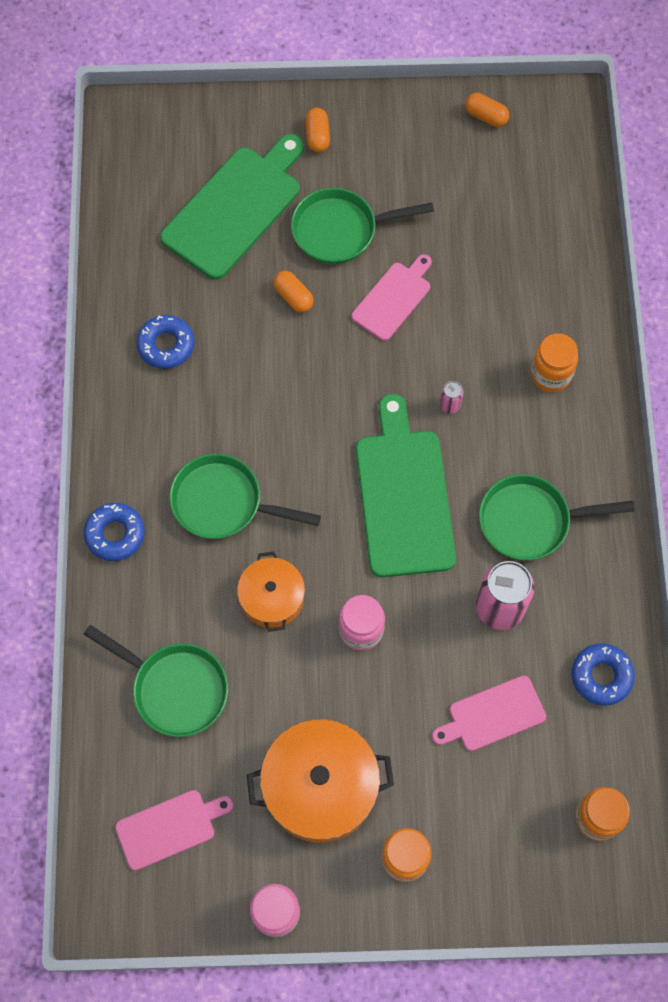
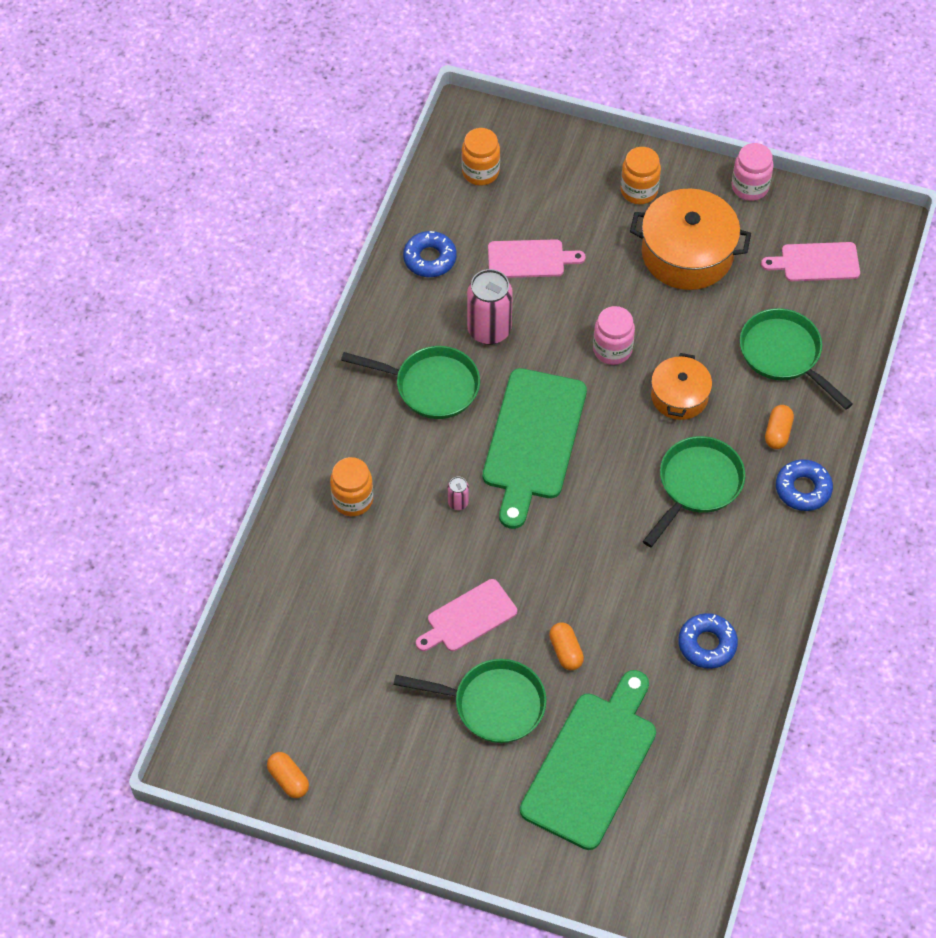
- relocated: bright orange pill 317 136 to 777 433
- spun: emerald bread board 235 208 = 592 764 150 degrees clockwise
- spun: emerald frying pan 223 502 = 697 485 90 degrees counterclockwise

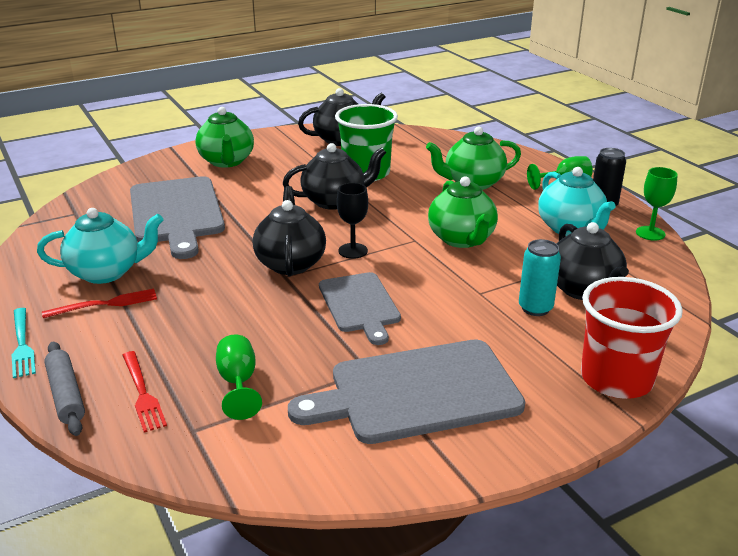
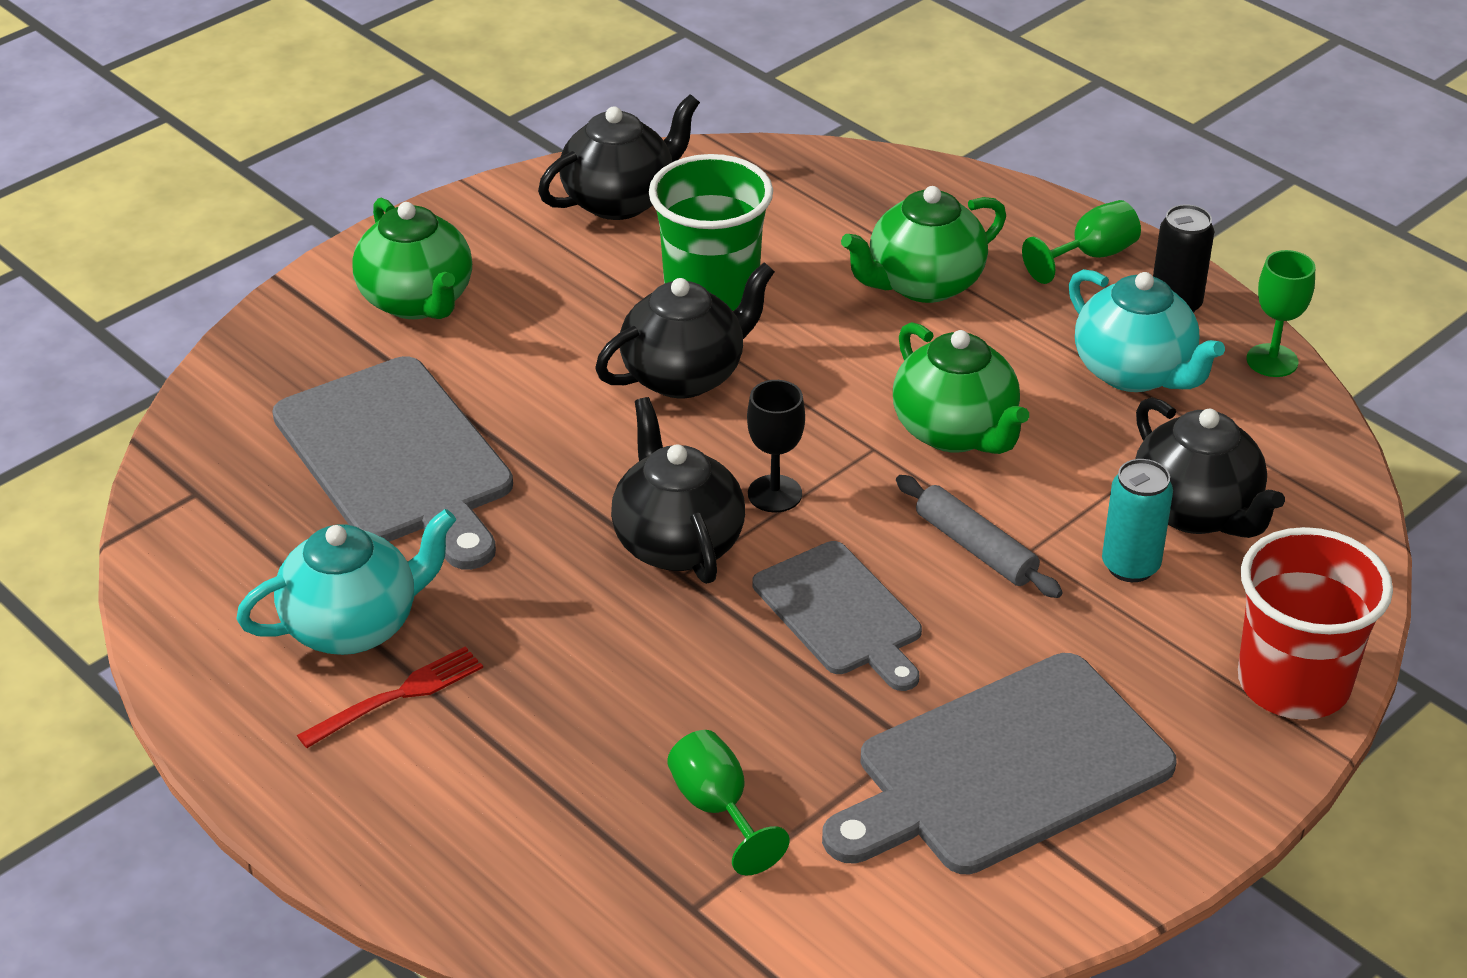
- missing: teal fork 22 345
- missing: red fork 142 393
- relocated: ash-grey pastry roller 66 395 to 975 548

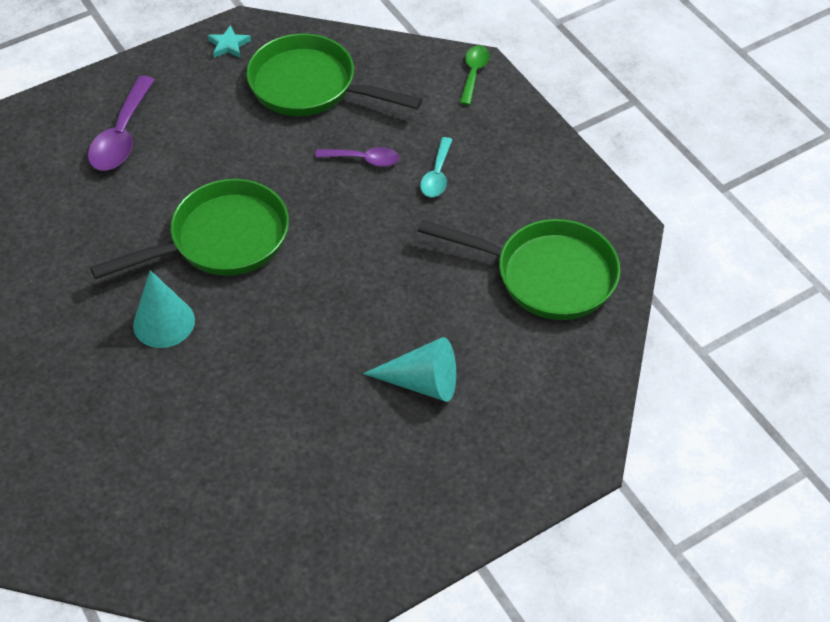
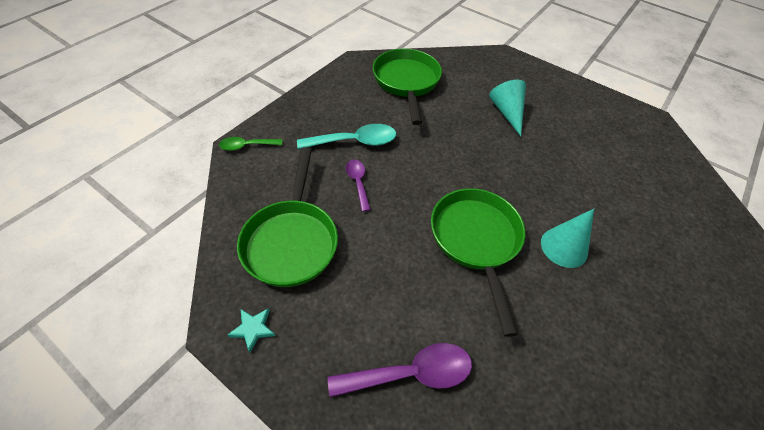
- spun: emerald frying pan 221 240 = 476 241 45 degrees clockwise
- size: teal spoon 437 175 = 354 142 x1.66

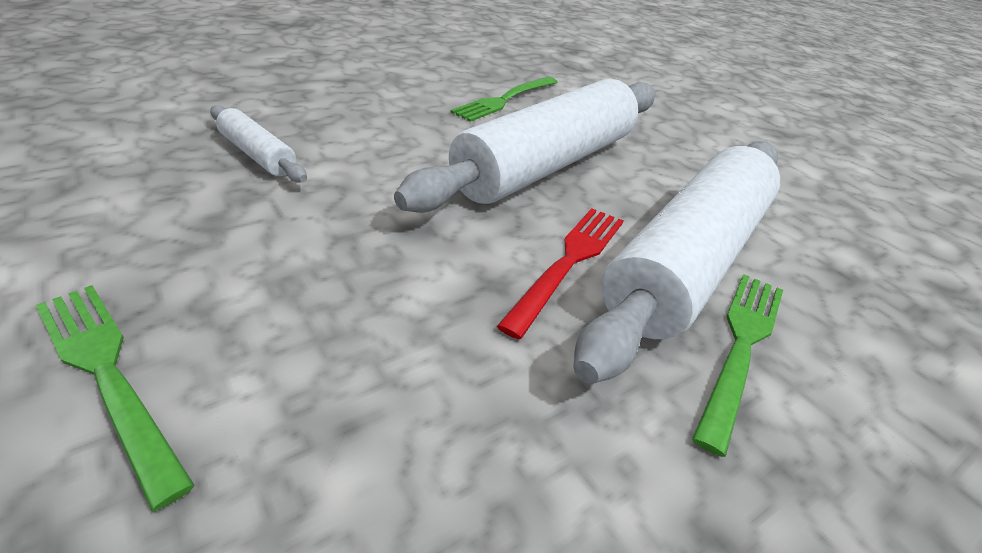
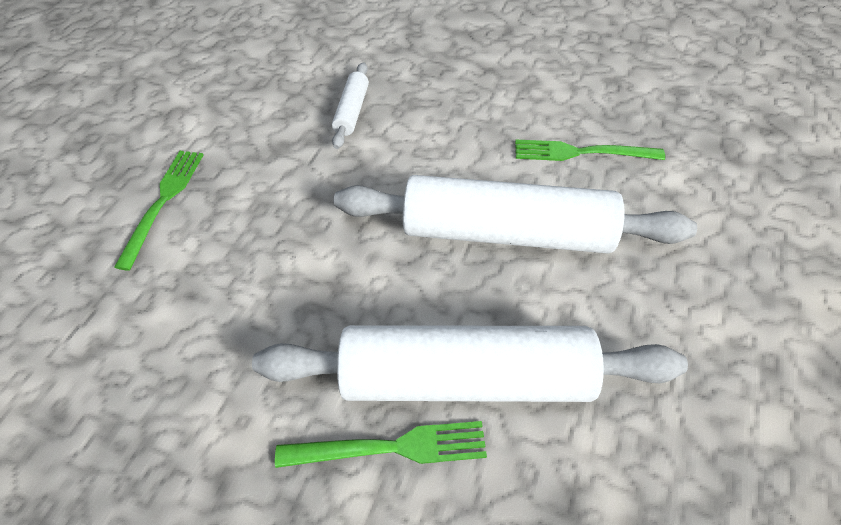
- missing: red fork 569 262

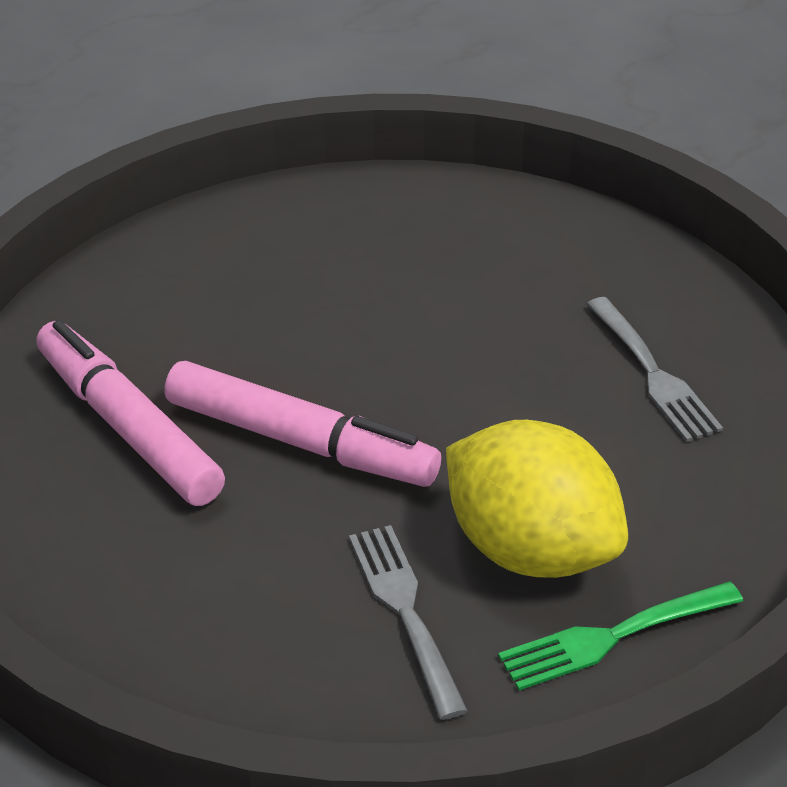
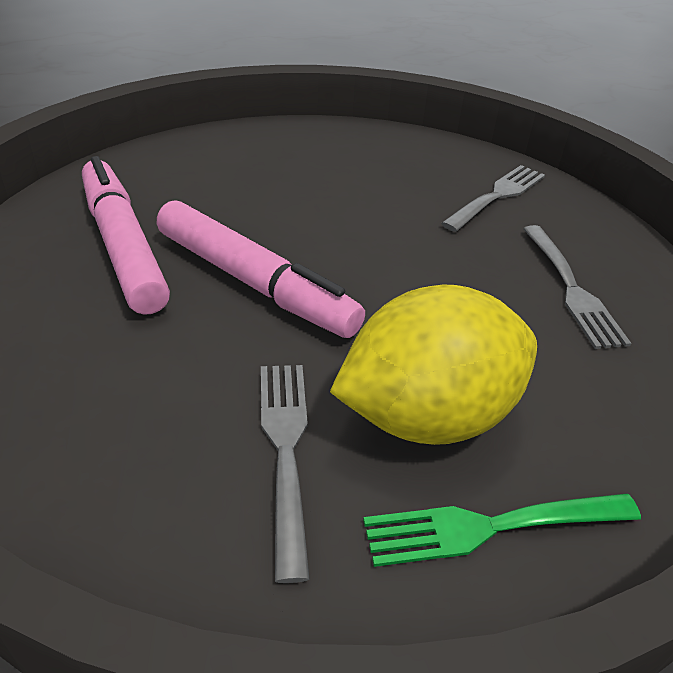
- appeared: ash-grey fork 497 196
- spun: golden lemon 531 550 = 427 416 75 degrees counterclockwise

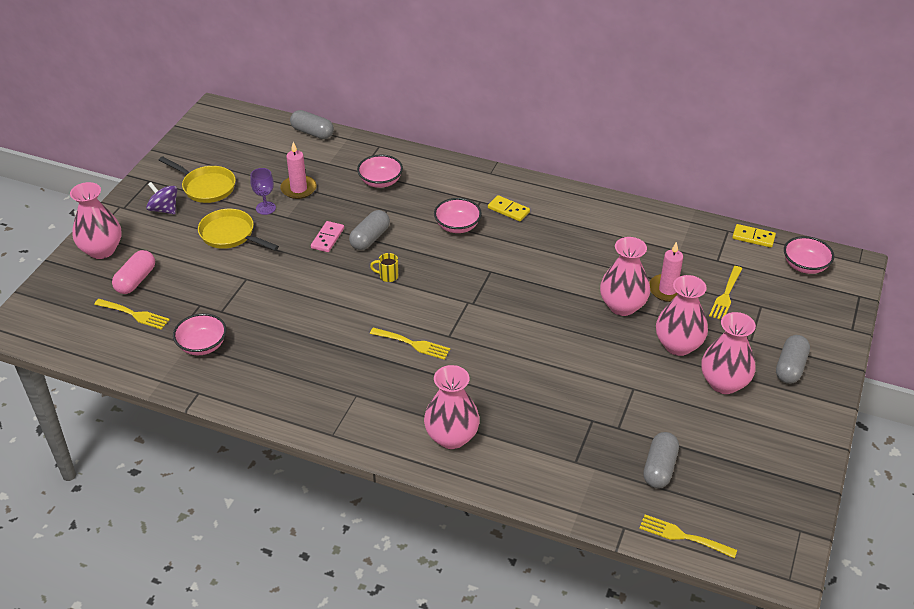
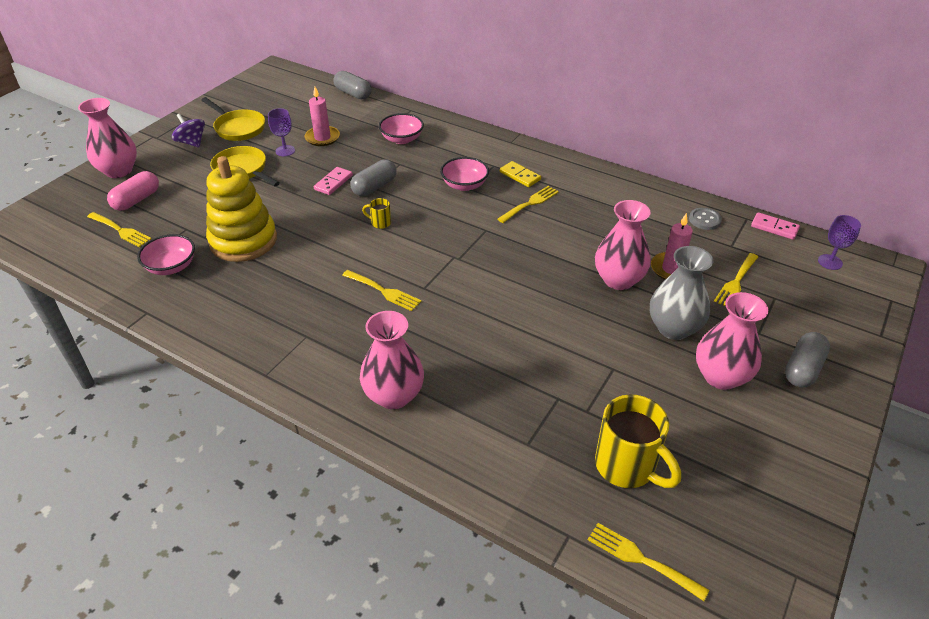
- appeared: golden ring stacker 243 241
- appeared: golden fork 530 203
- appeared: ash-grey sewing button 704 220
- exchanged: ash-grey pill 659 468 to golden coffee mug 627 466
- exchanged: rosy deep dish 805 266 to violet chalice 830 262
- colour: rosy flower vase 678 345 to ash-grey flower vase 673 328
- colour: golden domino tile 753 237 to rosy domino tile 774 228

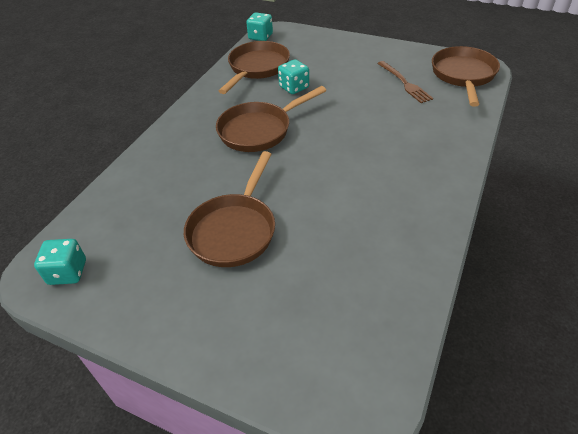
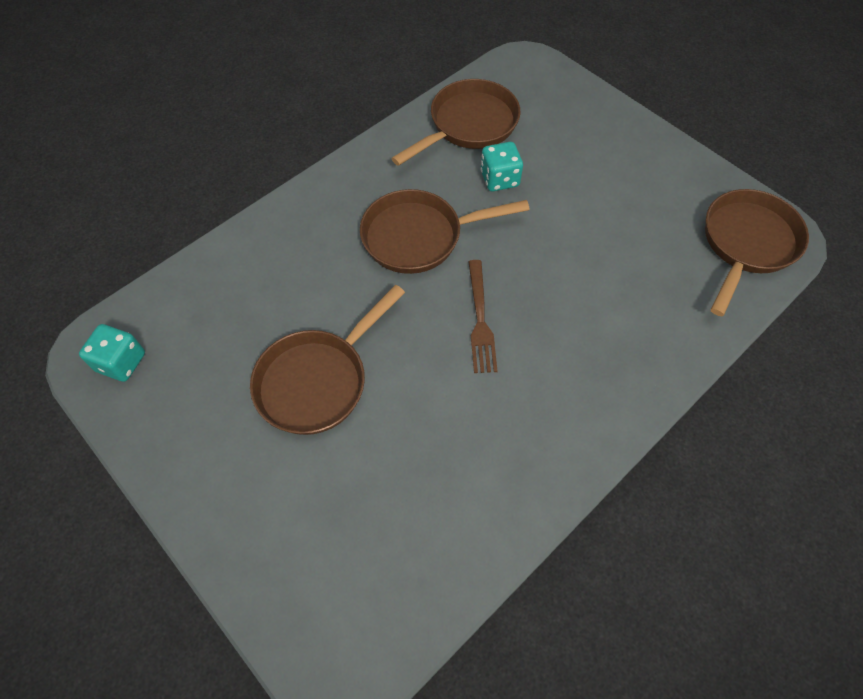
- missing: teal dice 260 37
- relocated: brown fork 405 83 to 480 321

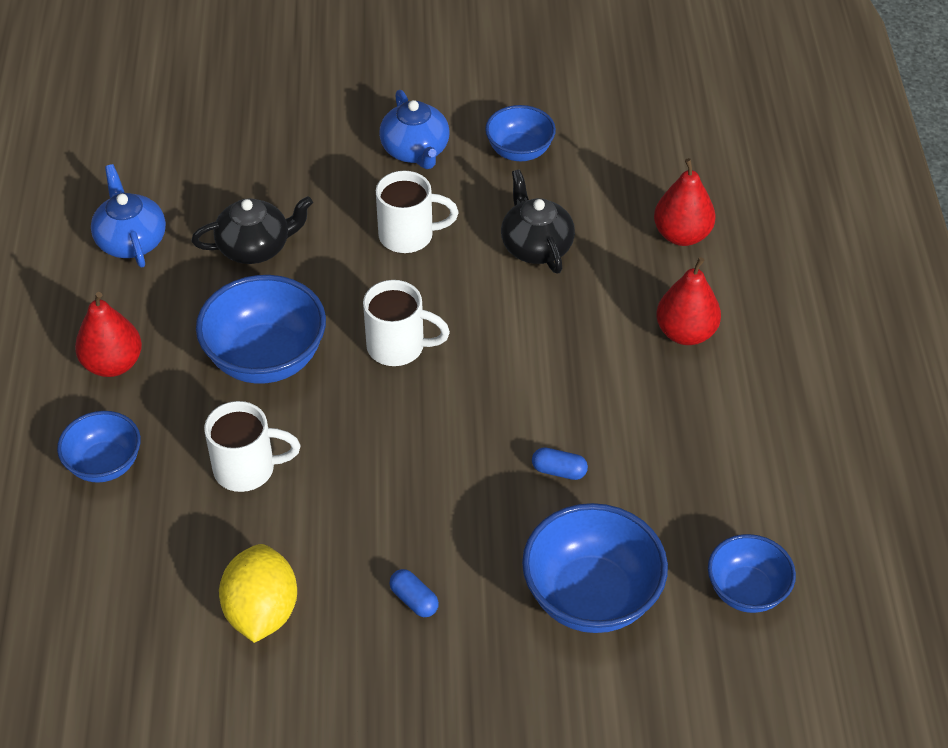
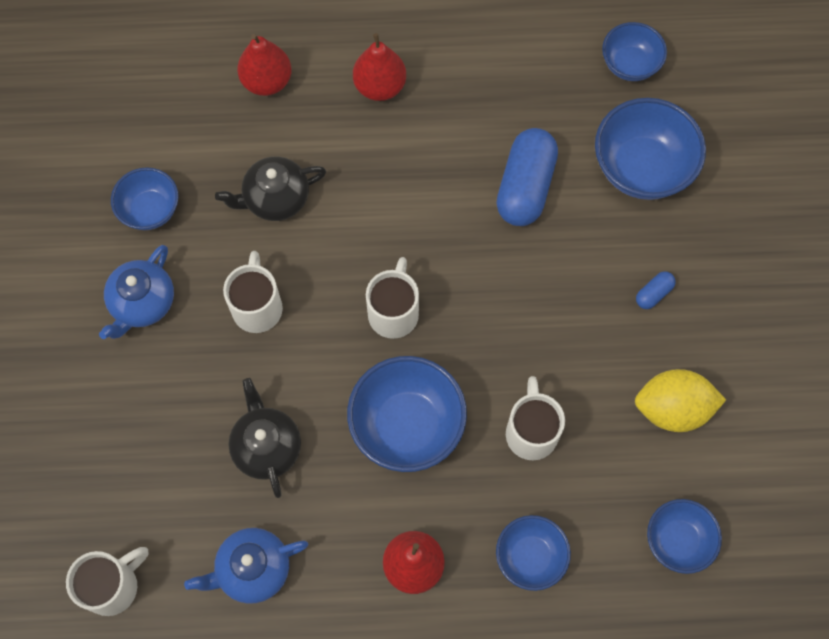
- appeared: pure white coffee mug 113 586
- appeared: cobalt deep dish 677 541
- spun: cobalt china teapot 415 151 = 142 303 135 degrees clockwise
- size: cobalt pill 559 471 = 525 187 x2.27

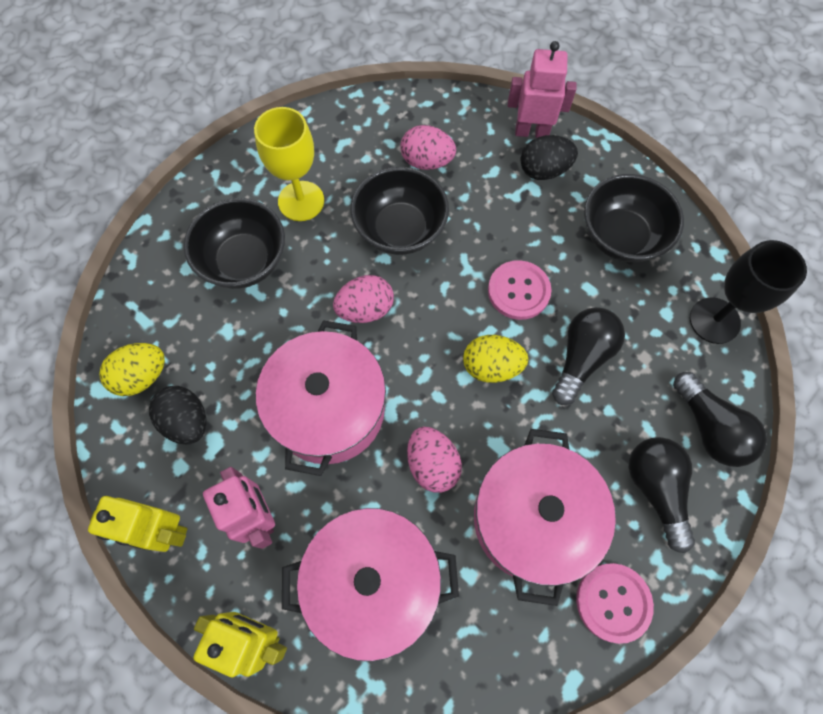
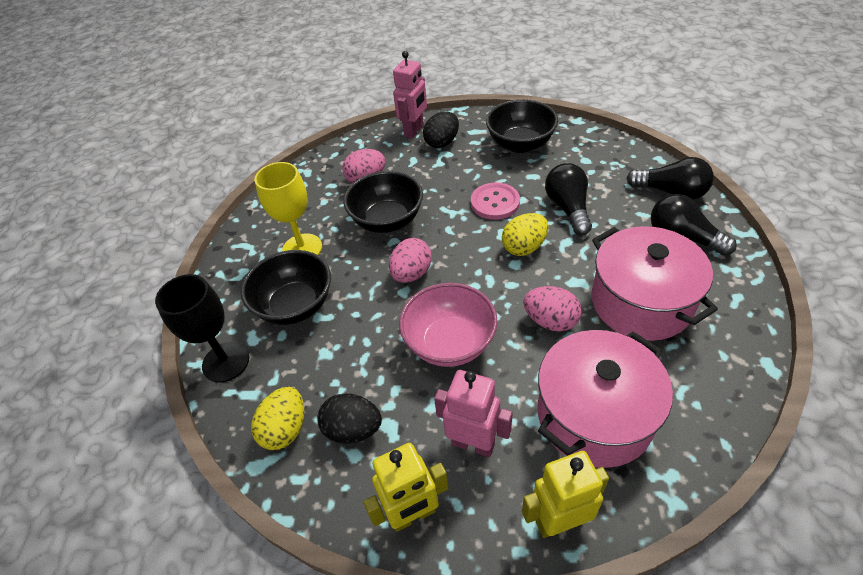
- missing: rosy sewing button 613 602
- relocated: black chalice 714 320 to 226 362
- exchanged: rosy pot 329 409 to rosy deep dish 450 343
- spun: rosy robot figure 531 132 = 414 131 150 degrees clockwise

